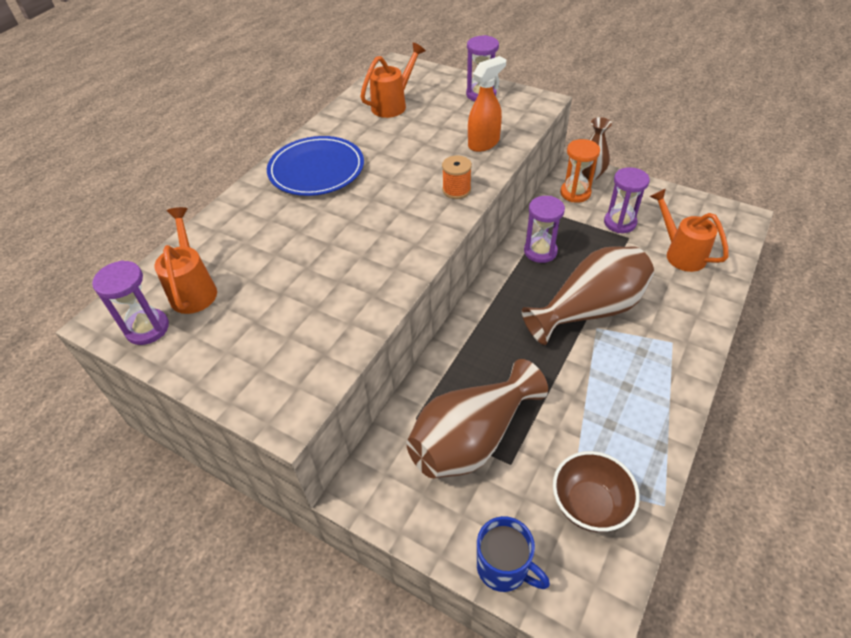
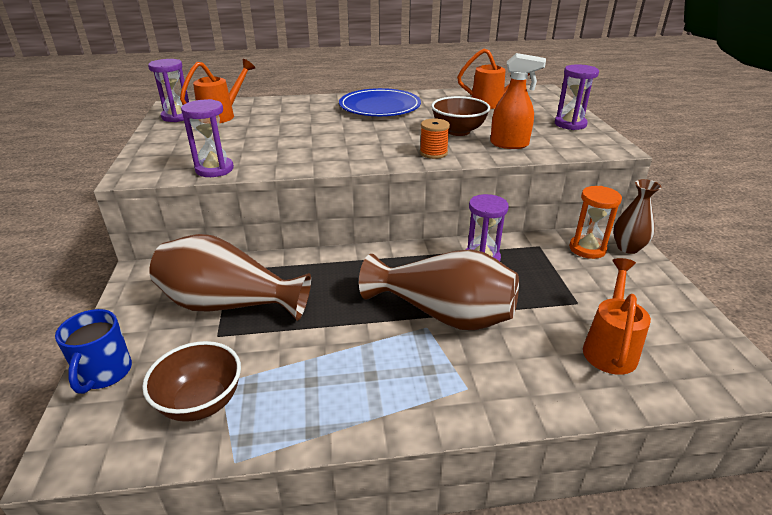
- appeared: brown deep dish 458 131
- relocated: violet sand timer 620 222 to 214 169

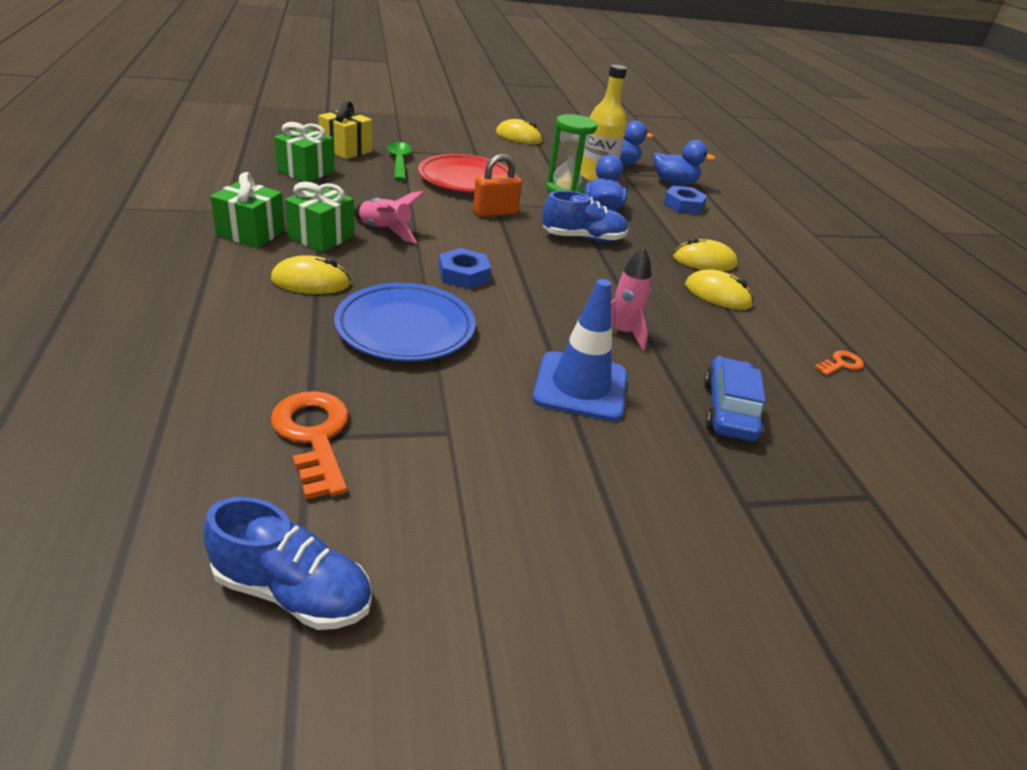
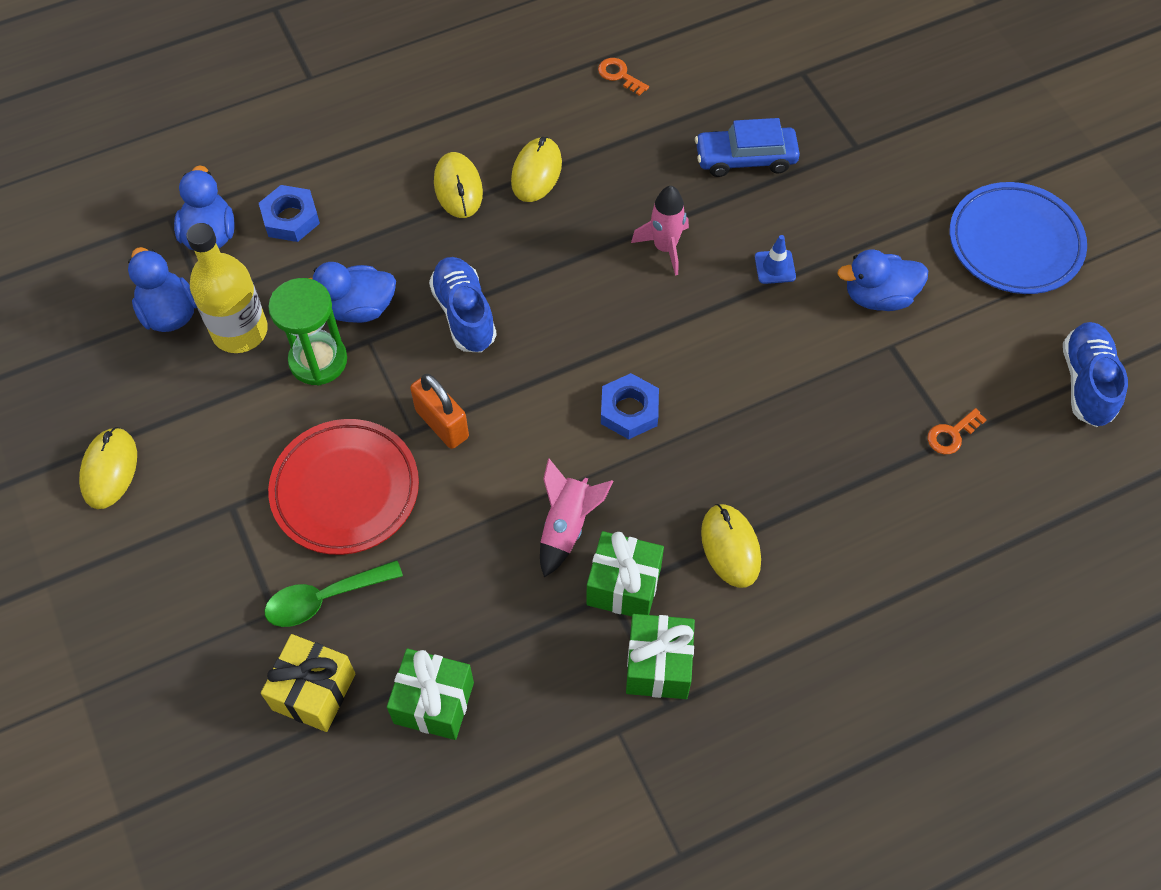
- appeared: cobalt duck 878 297
- relocated: cobalt dinner plate 405 328 to 1014 243
- size: bright orange key 314 436 = 952 434 x0.52
- size: cobalt traffic cone 580 386 = 775 267 x0.46

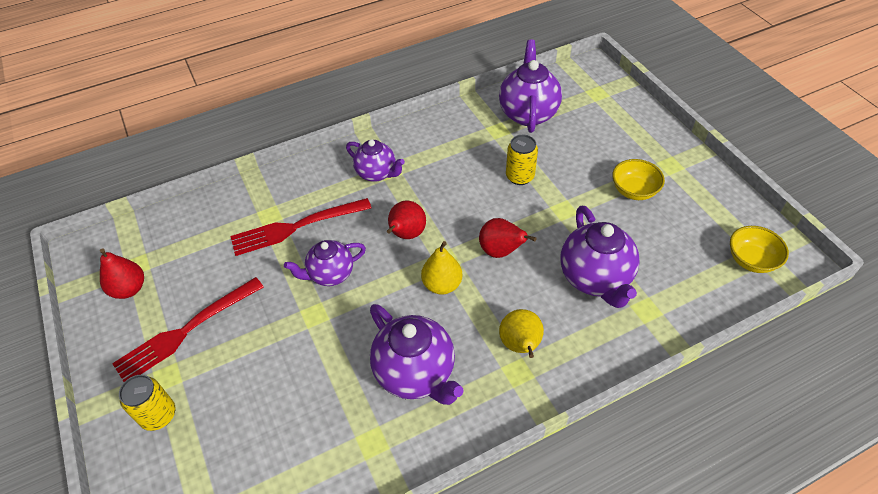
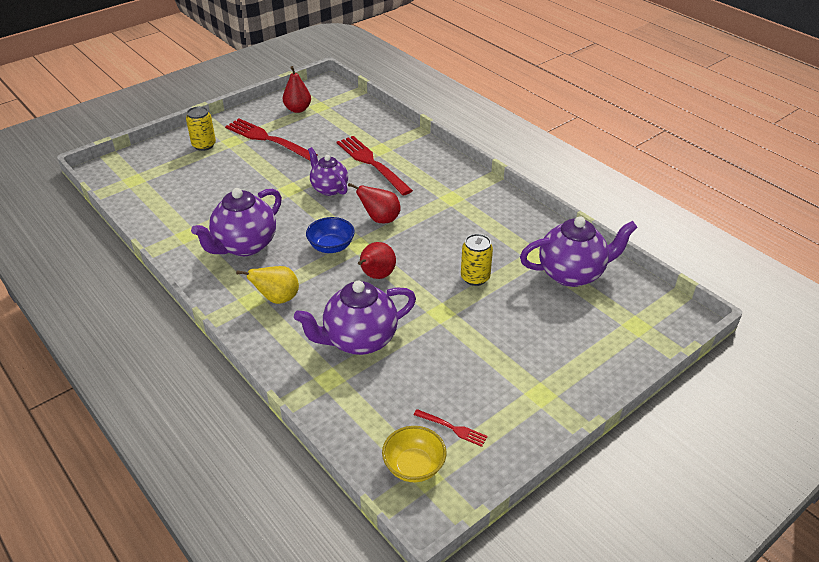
- missing: violet china teapot 377 173
- missing: golden deep dish 634 191
- appeared: red fork 452 428
- exchanged: golden pear 442 285 to cobalt deep dish 331 247

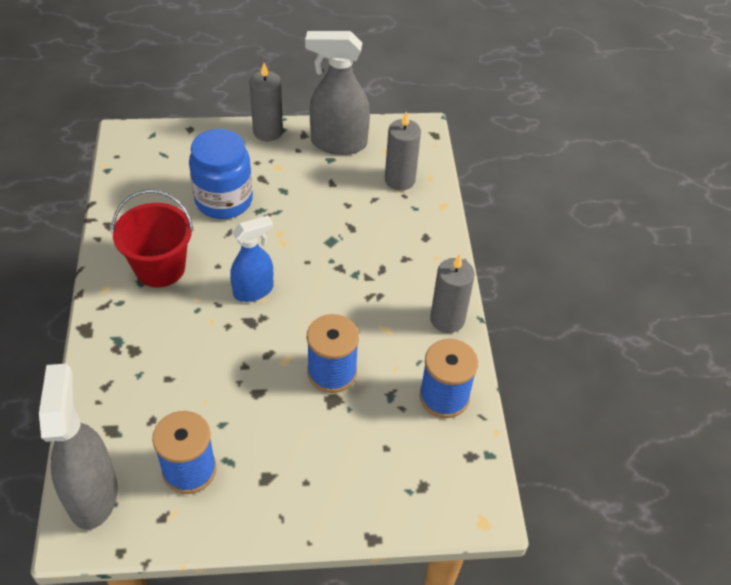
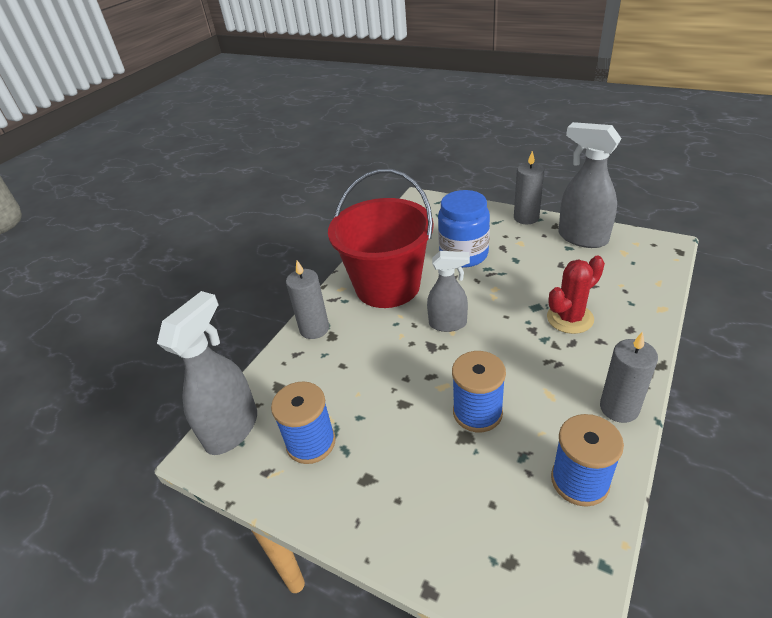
- appeared: red saguaro cactus 570 318
- relocated: ash-grey pillar candle 399 180 to 314 329
- colour: cobalt sprayer 254 291 to ash-grey sprayer 448 324
- size: red pail 160 268 = 387 286 x1.58

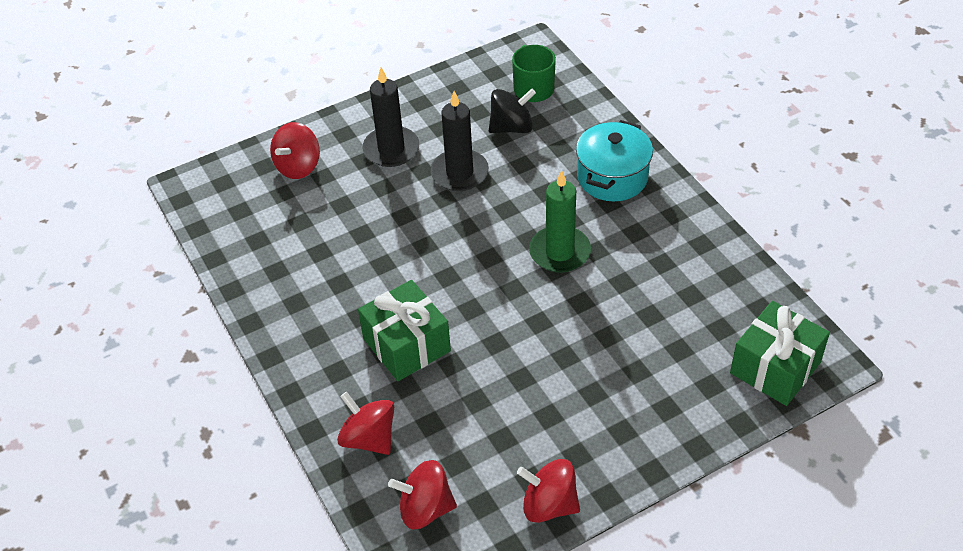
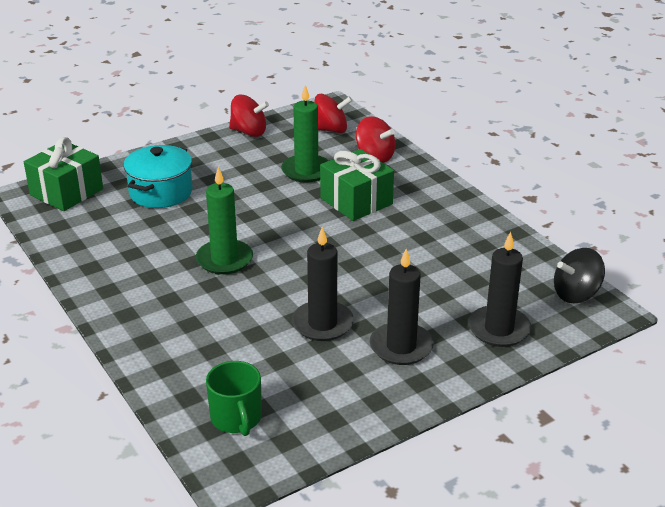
- appeared: emerald pillar candle 306 171
- relocated: black whirligig 511 127 to 576 294
- relocated: teal pot 612 177 to 161 192
- exchanged: red whirligig 298 166 to black pillar candle 499 329

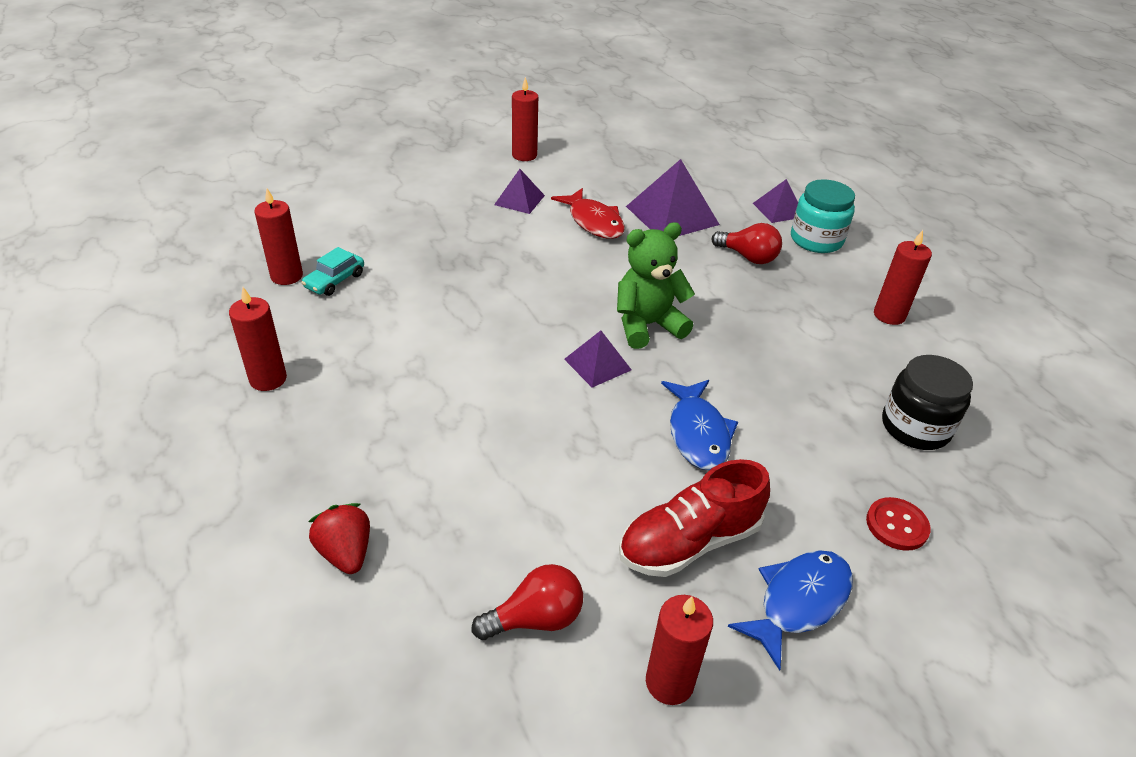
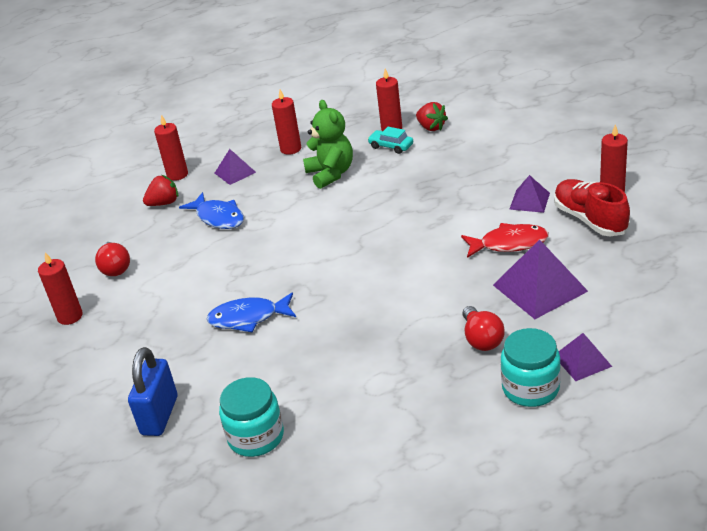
- appeared: red strawberry 431 127
- relocated: violet solid pyramid 597 364 to 235 172
- relocated: emerald teddy bear 647 325 to 331 174
- relocated: red sneaker 689 542 to 589 219
- relocated: cobalt toy fish 798 602 to 218 217
- relocated: red pillar candle 889 315 to 177 175
- exchanged: red sewing button 897 525 to cobalt small lock 159 415
- colour: black jar 915 427 to teal jar 256 437
- spun: red toy fish 593 222 = 509 244 150 degrees counterclockwise
- spun: red lightbulb 748 257 = 481 339 45 degrees counterclockwise

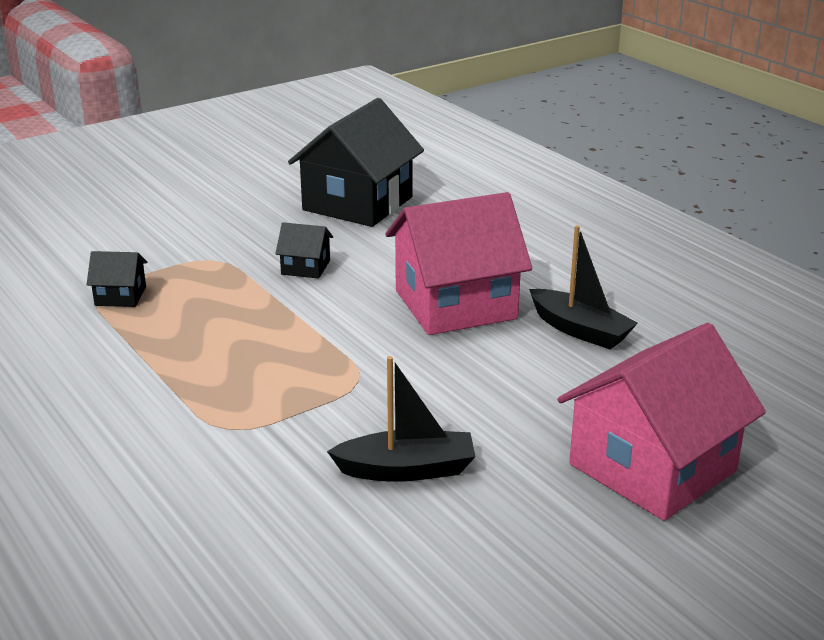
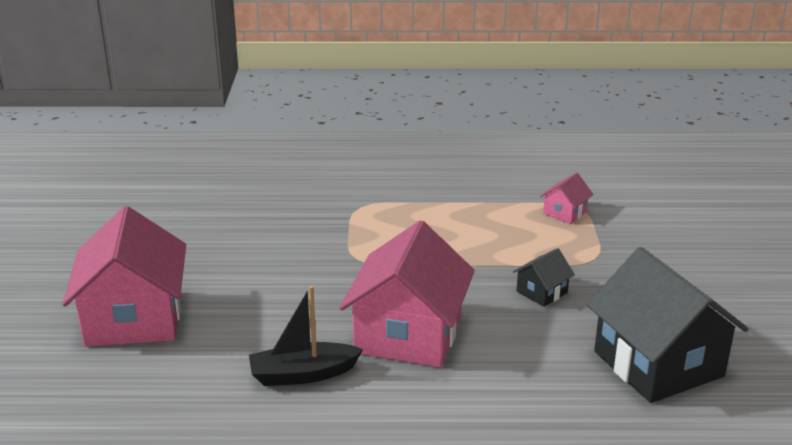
- missing: black toy boat 406 469
- colour: black toy house 120 296 to rosy toy house 565 213

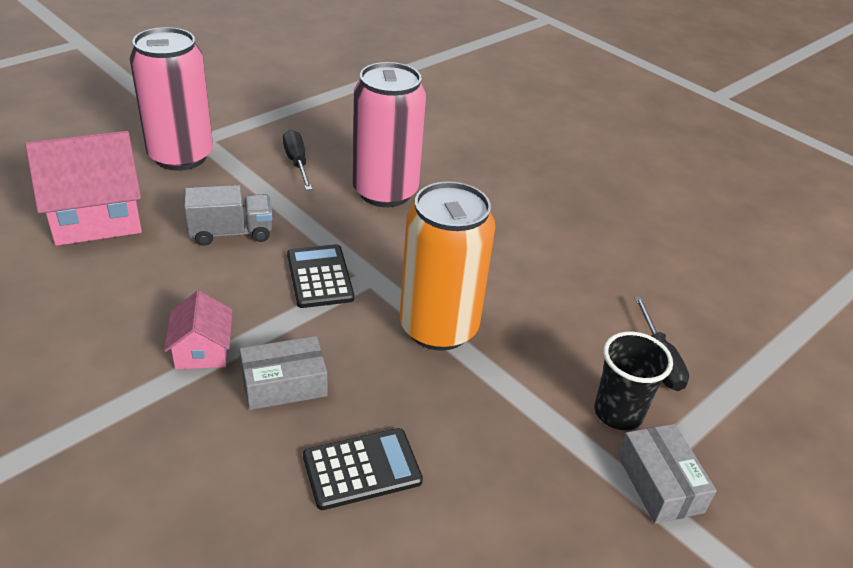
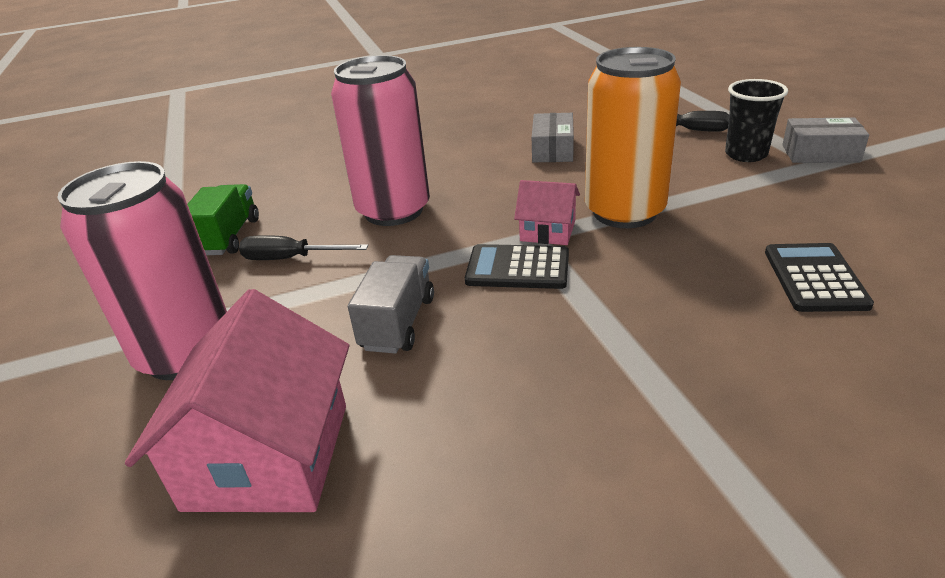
- appeared: emerald lorry 228 237
- relocated: rosy toy house 202 350 to 547 231
- relocated: ash-grey box 284 384 to 553 149

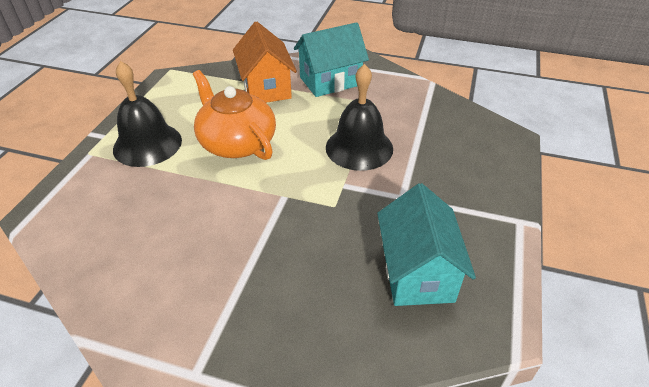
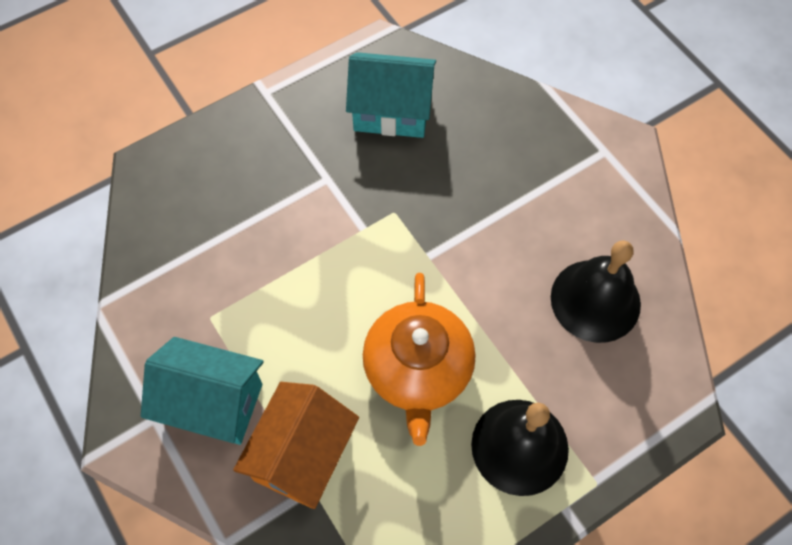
- relocated: black hand bell 359 147 to 595 300
- spun: teal toy house 417 272 = 391 112 60 degrees clockwise

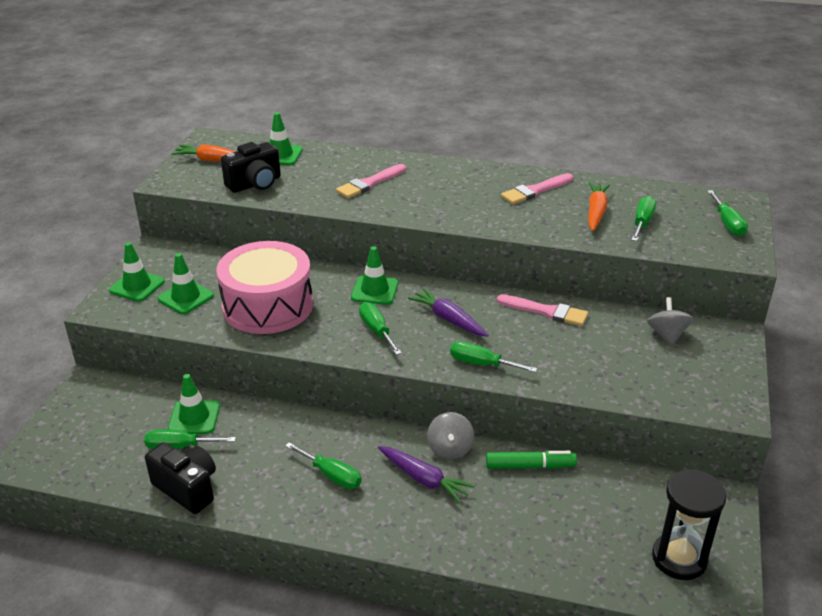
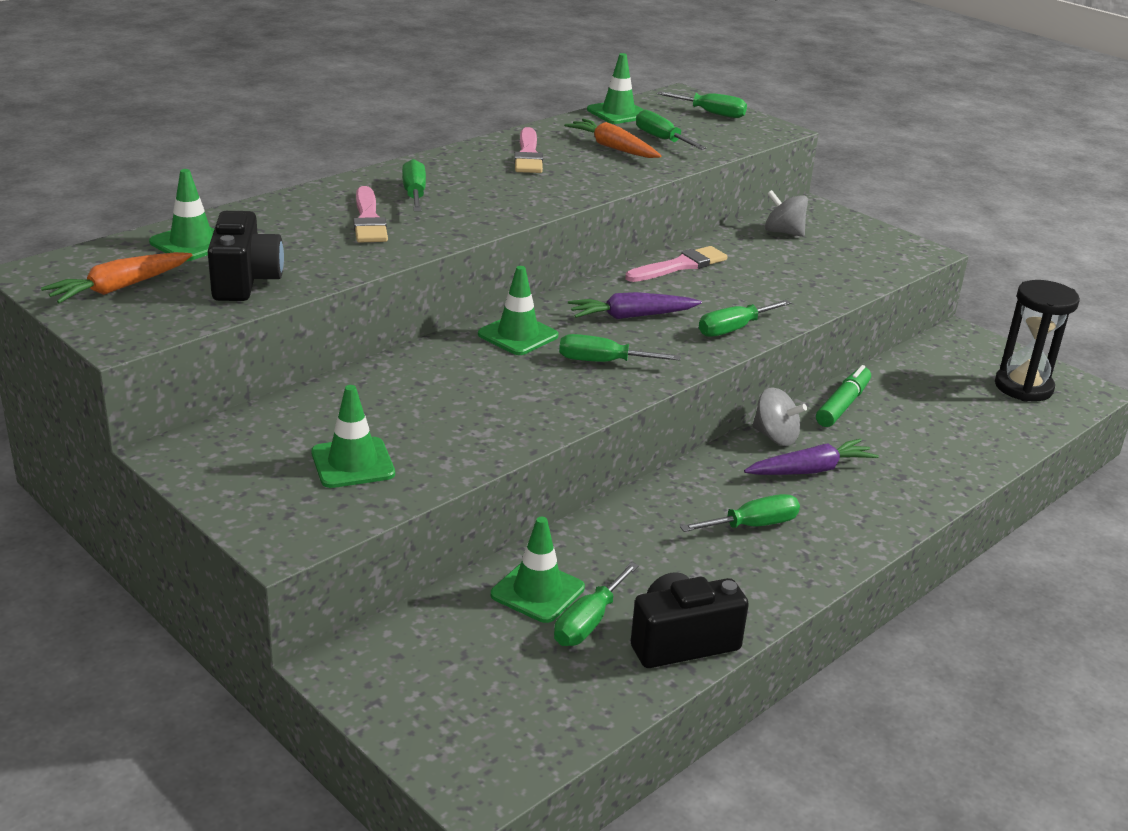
- missing: rosy toy drum 268 306
- appeared: emerald screwdriver 414 194
- relocated: emerald traffic cone 137 286 to 618 113

